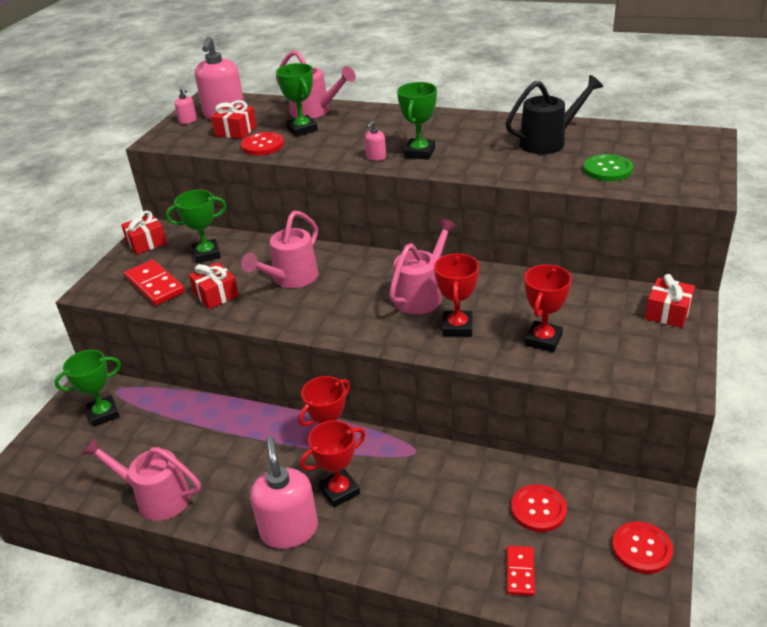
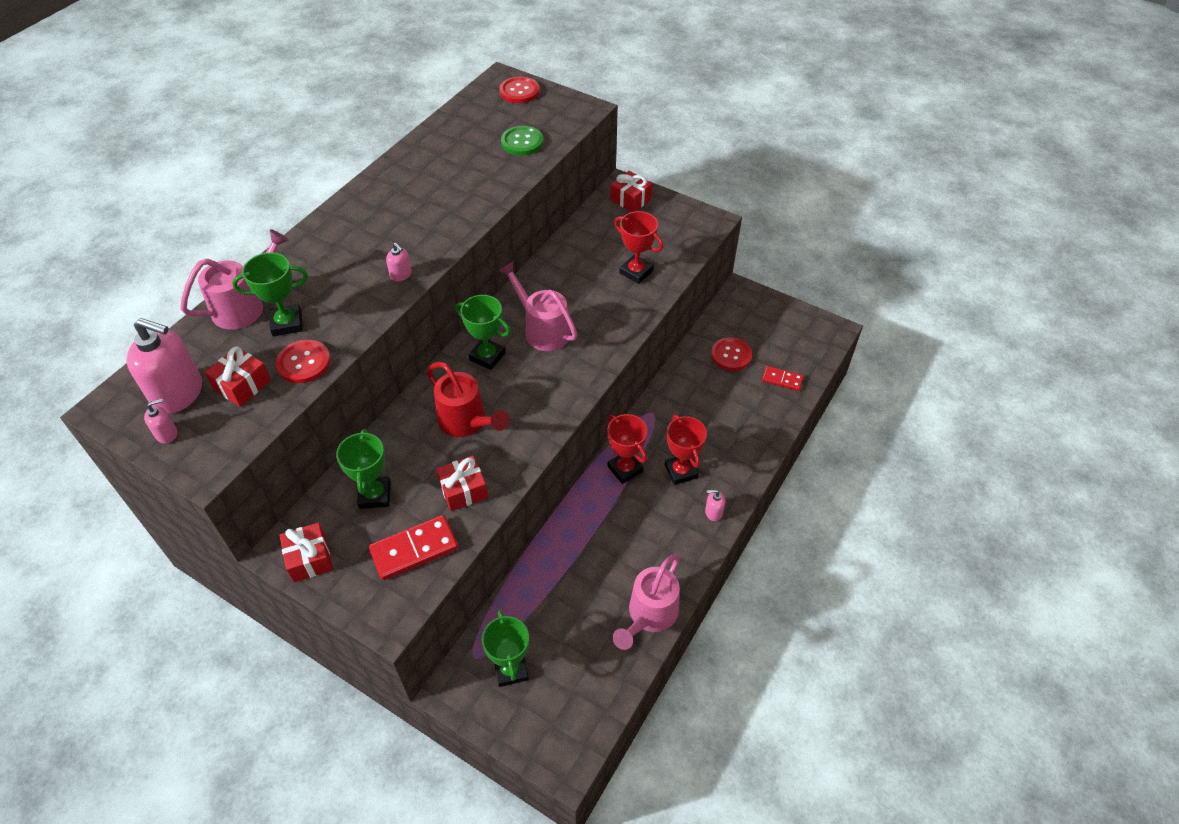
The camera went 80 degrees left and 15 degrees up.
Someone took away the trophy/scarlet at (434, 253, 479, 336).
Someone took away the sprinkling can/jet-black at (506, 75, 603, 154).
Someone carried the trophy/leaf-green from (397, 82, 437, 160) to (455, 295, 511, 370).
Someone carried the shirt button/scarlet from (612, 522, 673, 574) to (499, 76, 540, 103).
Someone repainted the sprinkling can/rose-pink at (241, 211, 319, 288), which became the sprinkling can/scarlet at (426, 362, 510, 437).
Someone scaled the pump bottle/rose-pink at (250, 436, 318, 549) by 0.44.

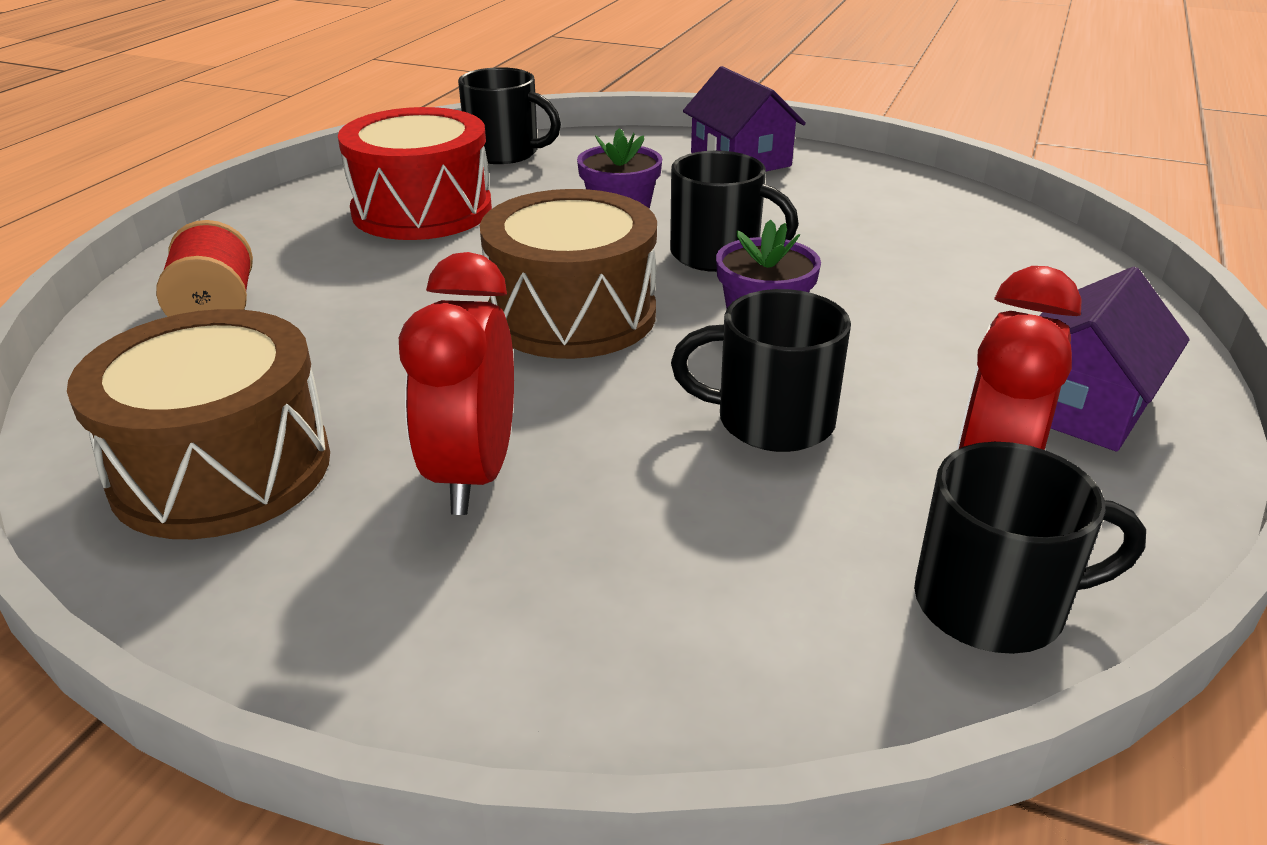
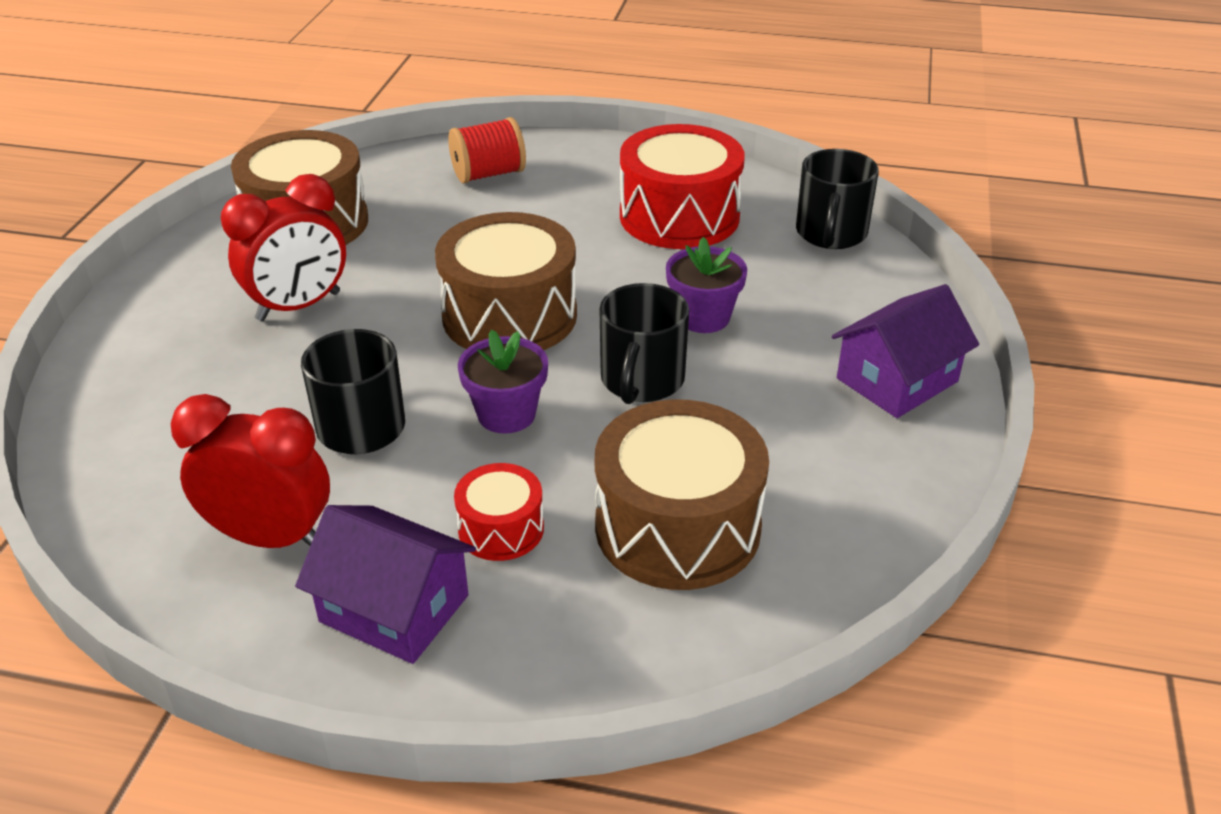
The camera went 80 degrees right and 5 degrees up.
Someone took away the tea mug/jet-black at (914, 442, 1146, 654).
Someone put down the snare drum/scarlet at (454, 463, 544, 561).
Someone put down the snare drum/dark brown at (595, 399, 769, 590).
Someone rotated the clock/scarlet at (399, 252, 514, 515) by 150 degrees clockwise.

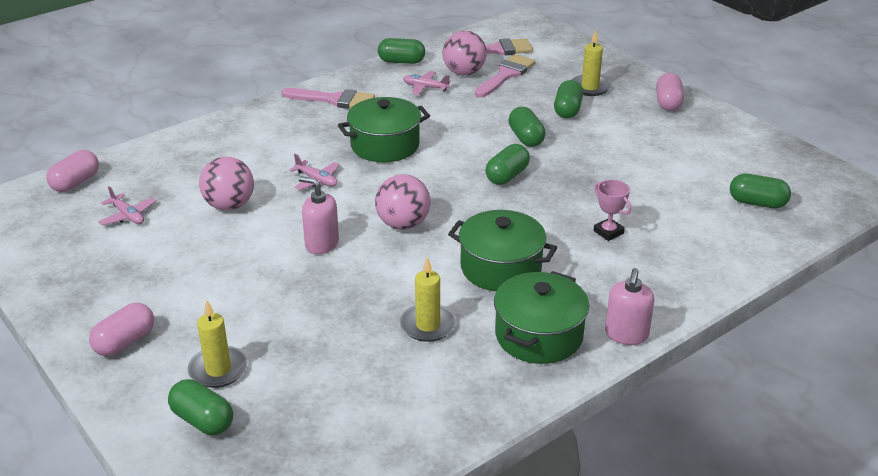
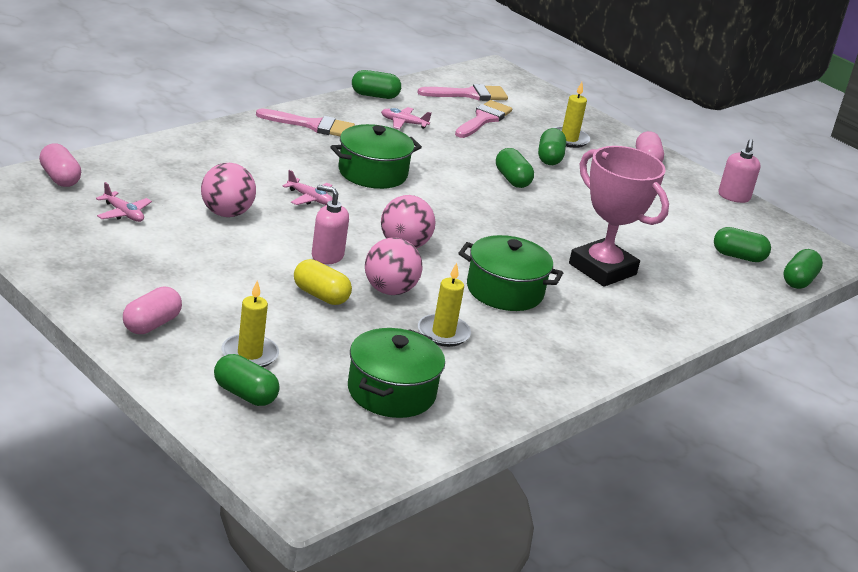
The camera went 10 degrees left and 5 degrees down.
Someone put down the capsule/bright yellow at (294, 259, 352, 305).
Someone carried the ball/rose-pink from (443, 31, 487, 75) to (365, 237, 423, 295).
Someone carried the capsule/leaf-green from (485, 144, 530, 185) to (783, 249, 823, 289).
Someone carried the cooking pot/leaf-green from (494, 271, 589, 364) to (348, 328, 445, 418).
Someone carried the pump bottle/rose-pink from (605, 268, 654, 345) to (718, 139, 761, 203).
Someone rotated the capsule/rose-pink at (46, 150, 99, 192) by 60 degrees counterclockwise.
Someone scaled the trophy/rose-pink at (593, 180, 631, 241) by 2.35.

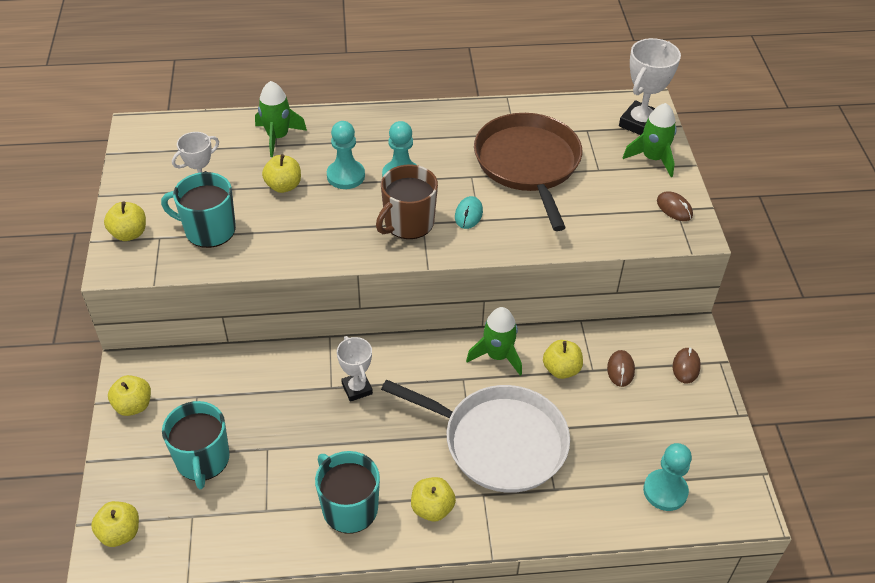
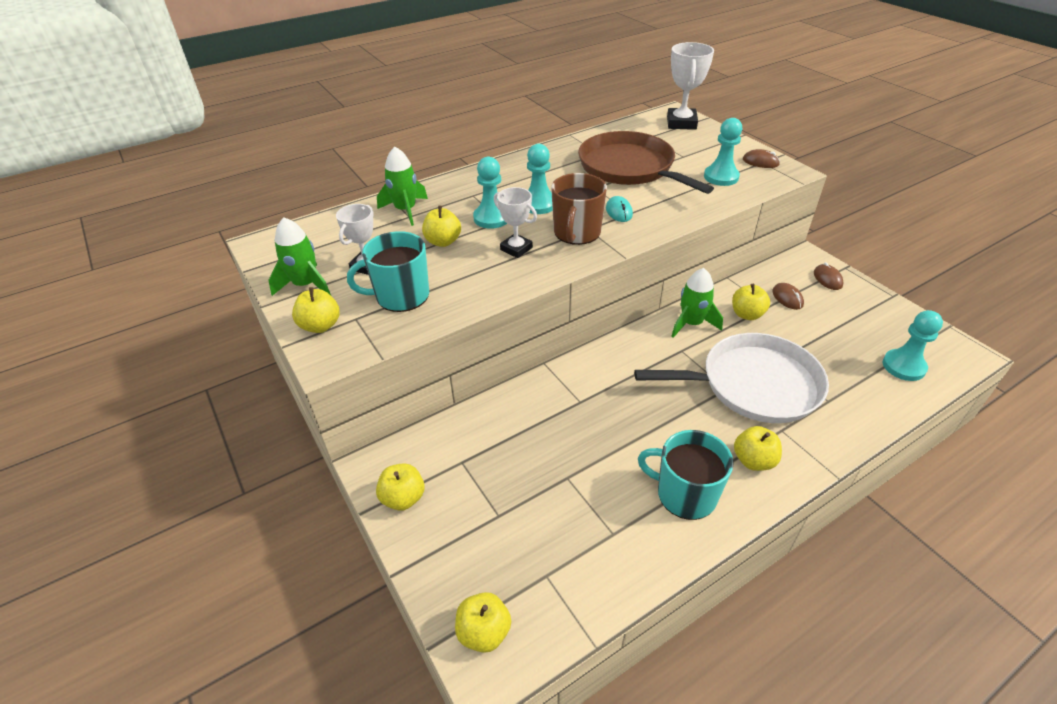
The camera went 25 degrees left and 5 degrees down.
Someone took away the tea mug/teal at (162, 401, 230, 489).
Someone put down the pawn/teal at (704, 118, 742, 186).
Someone carried the trophy/pure white from (337, 336, 373, 402) to (494, 187, 537, 258).
Someone carried the spaceship/leaf-green from (623, 103, 677, 177) to (268, 217, 331, 296).

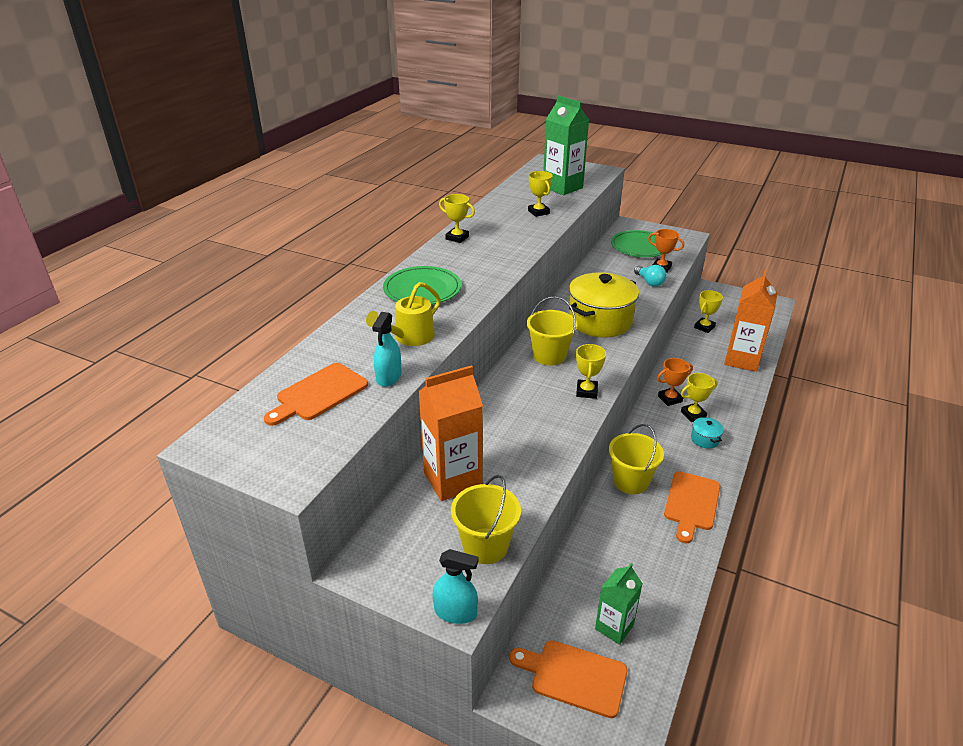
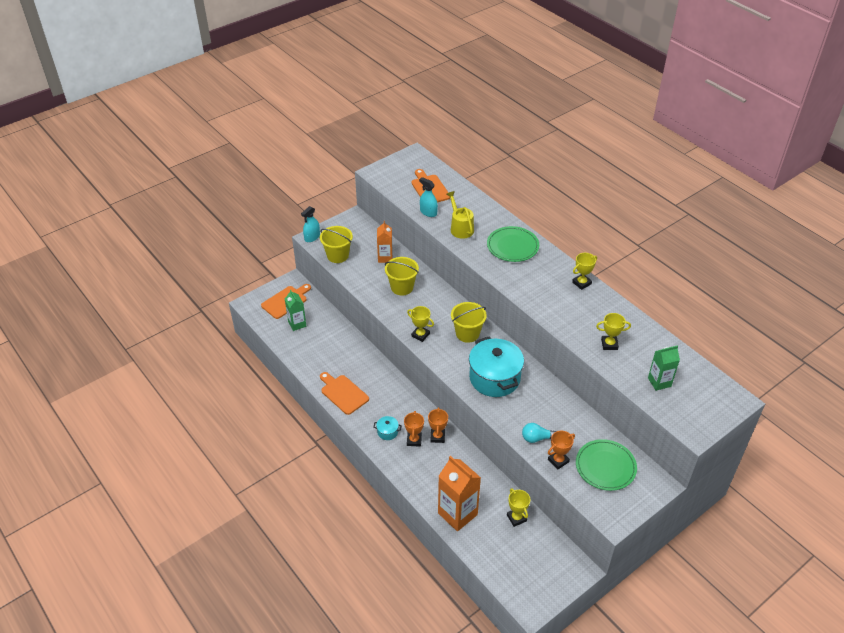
The camera went 115 degrees right and 10 degrees up.
Someone carried the pail/bright yellow from (609, 424, 664, 494) to (385, 257, 419, 296).
Someone repainted the cooking pot/bright yellow at (569, 272, 639, 338), which became the cooking pot/teal at (469, 336, 524, 397).
Someone repainted the trophy/bright yellow at (681, 373, 718, 422), which became the trophy/orange at (404, 411, 424, 447).
Someone scaled the juice carton/orange at (418, 365, 483, 501) by 0.60.
Someone scaled the juice carton/leaf-green at (544, 95, 589, 195) by 0.60.

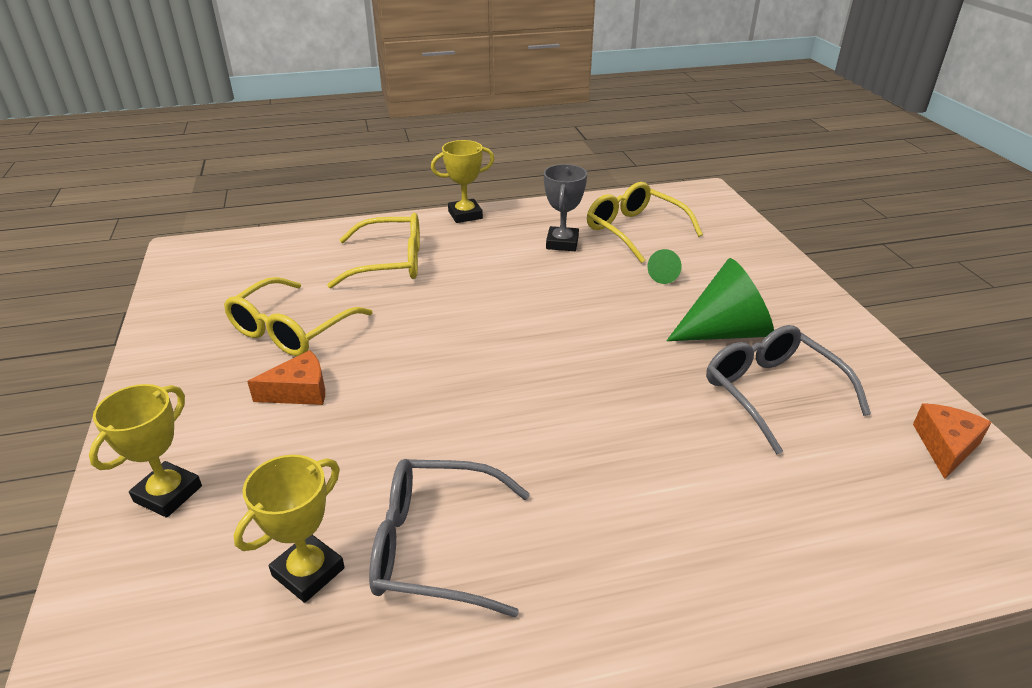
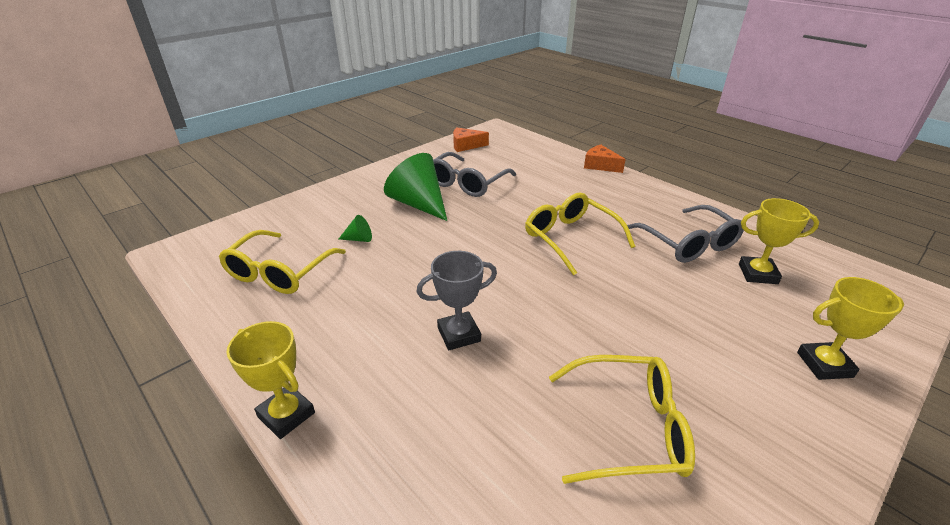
The camera went 120 degrees left and 0 degrees up.
Someone carried the cheese wedge/orange from (247, 350, 325, 405) to (584, 145, 626, 173).
Someone carried the glasses/bright yellow from (327, 213, 420, 288) to (525, 193, 635, 275).
Someone carried the trophy/grey from (544, 164, 587, 251) to (417, 251, 497, 350).

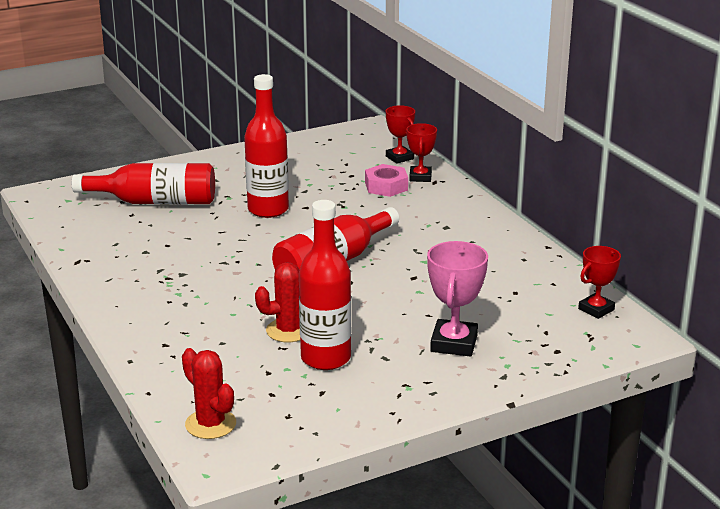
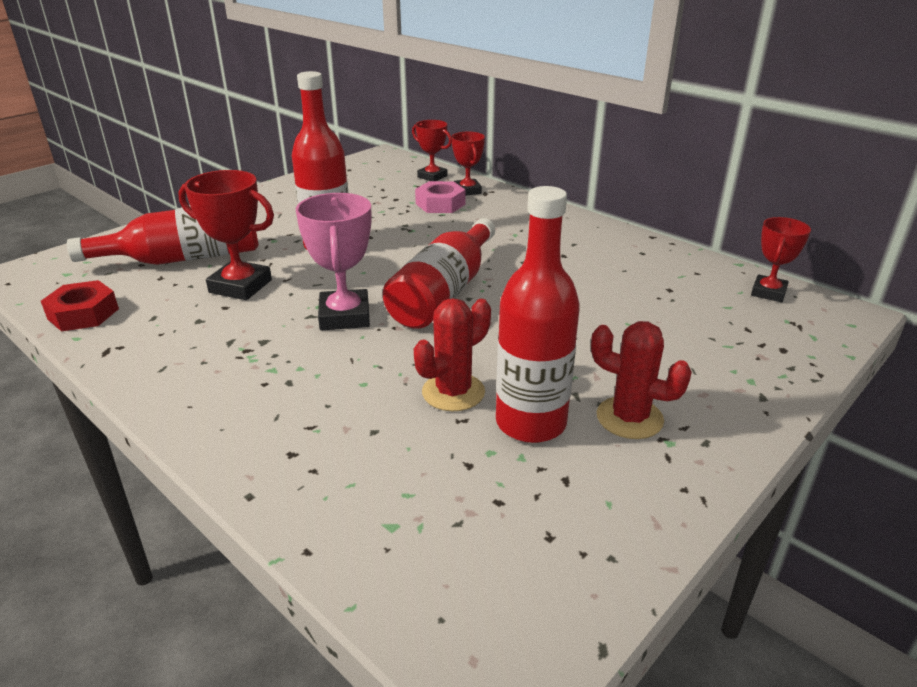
The camera went 20 degrees left and 5 degrees up.
Someone put down the hex nut/scarlet at (41, 280, 119, 332).
Someone put down the trophy/scarlet at (178, 170, 274, 300).
Someone carried the prickly plant/scarlet from (182, 348, 236, 439) to (591, 321, 692, 439).
Someone carried the trophy/rose-pink from (427, 241, 488, 357) to (296, 193, 372, 330).

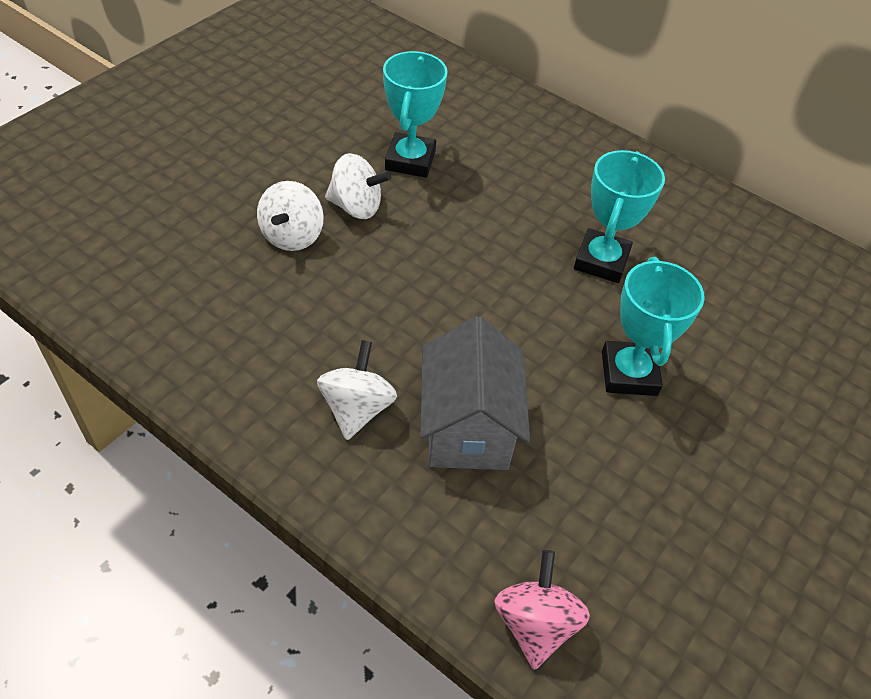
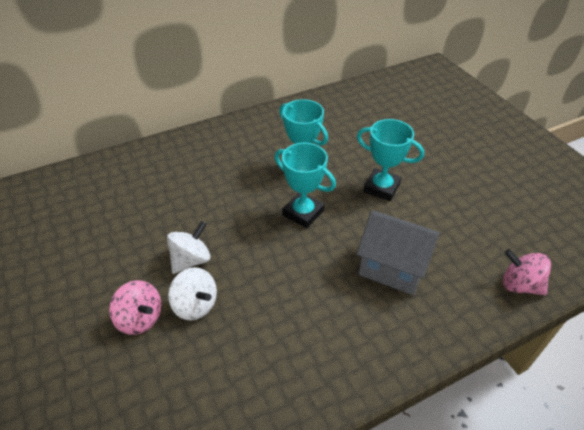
The camera went 60 degrees left and 5 degrees down.
Someone took away the toy top/pure white at (317, 340, 397, 440).
Someone put down the toy top/rose-pink at (109, 280, 161, 335).
Someone carried the trophy/teal from (383, 51, 448, 178) to (275, 143, 336, 228).

